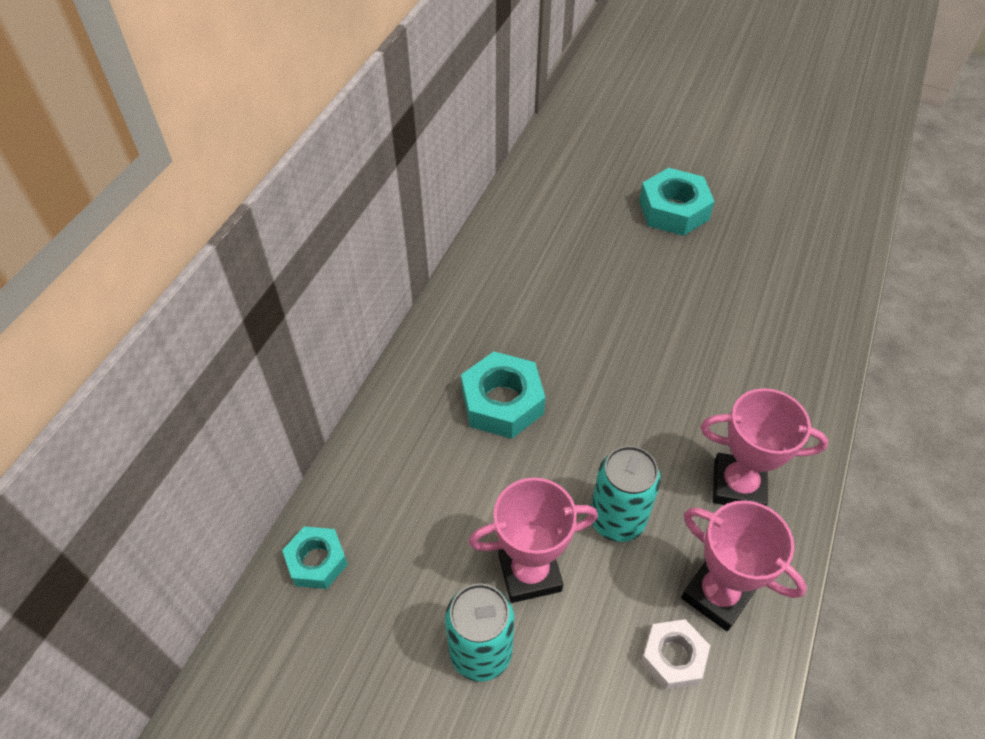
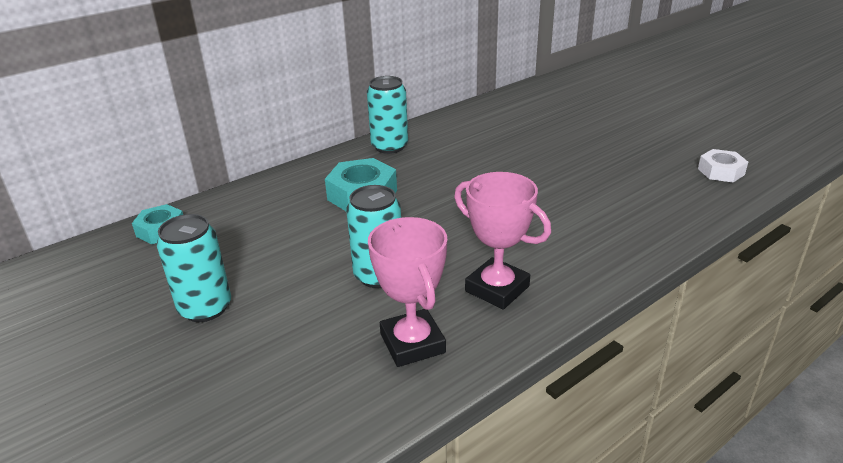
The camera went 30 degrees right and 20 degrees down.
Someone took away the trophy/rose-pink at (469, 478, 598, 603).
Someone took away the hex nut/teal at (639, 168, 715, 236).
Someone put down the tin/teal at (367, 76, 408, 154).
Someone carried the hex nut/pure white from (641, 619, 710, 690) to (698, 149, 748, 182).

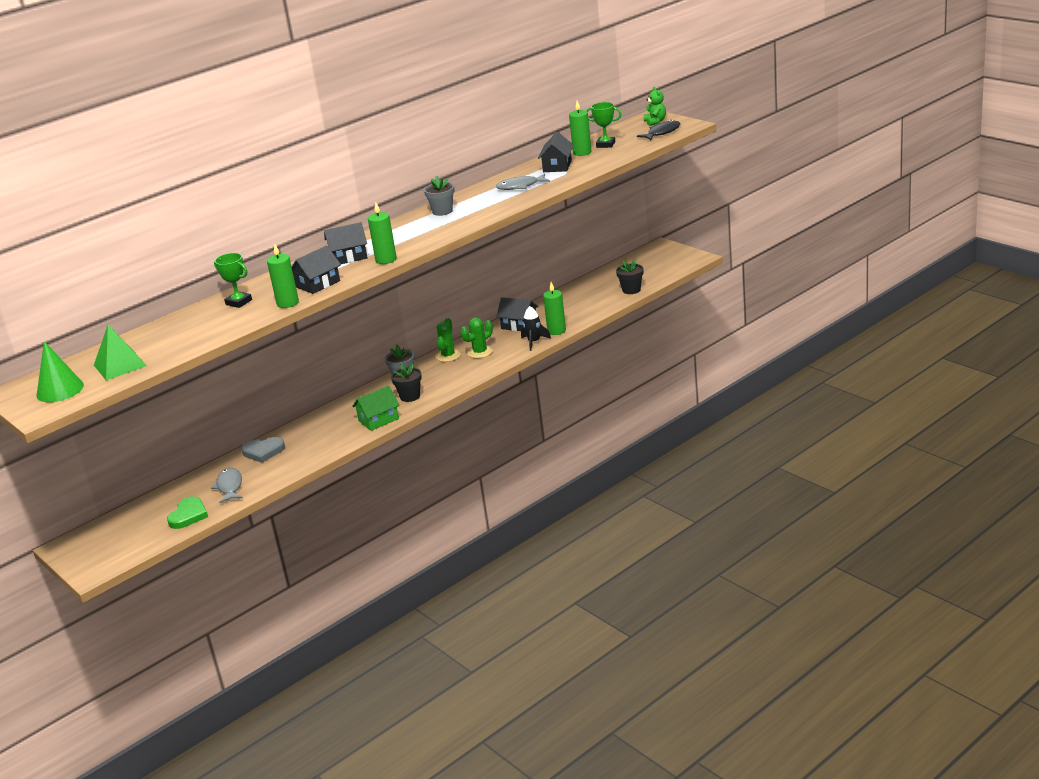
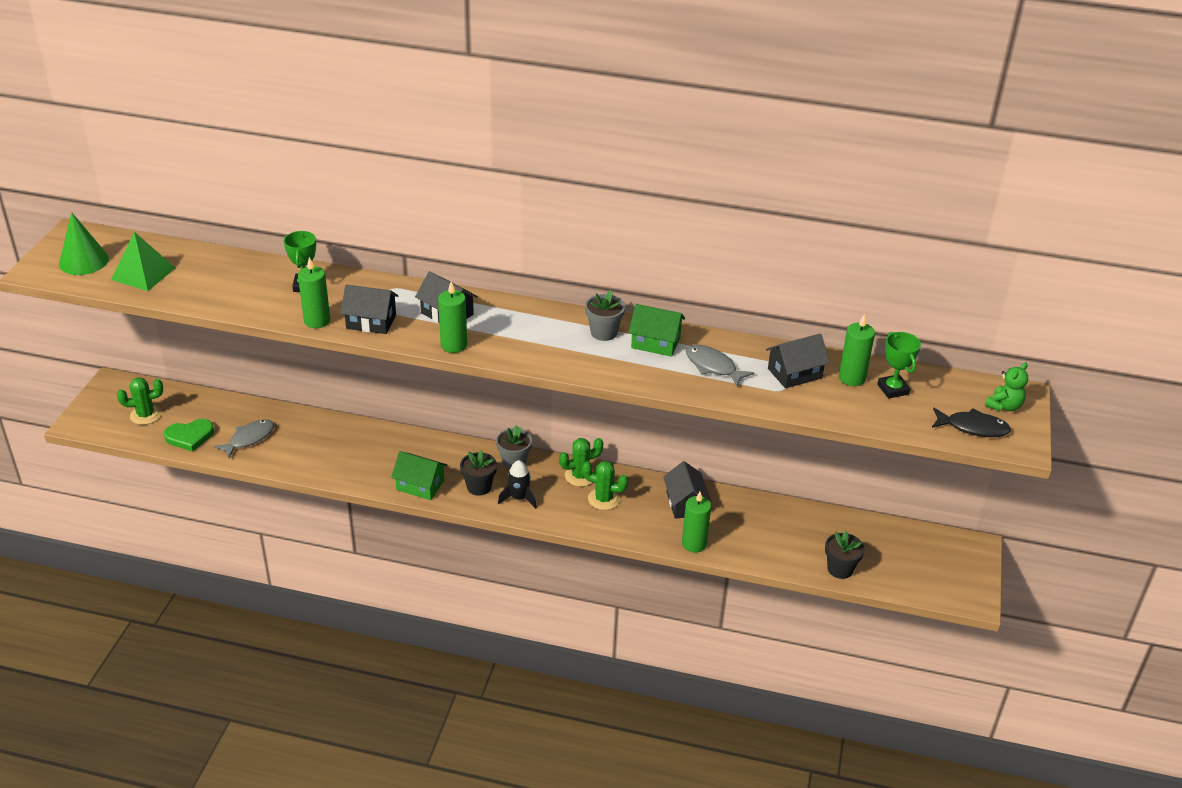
The camera went 50 degrees right and 10 degrees up.
Someone took away the heart shape/grey at (241, 437, 285, 463).
Someone put down the prickly plant/leaf-green at (117, 377, 163, 425).
Someone put down the cottage/leaf-green at (628, 304, 685, 357).
Someone carried the spaceship/jet-black from (521, 306, 551, 351) to (498, 460, 537, 509).

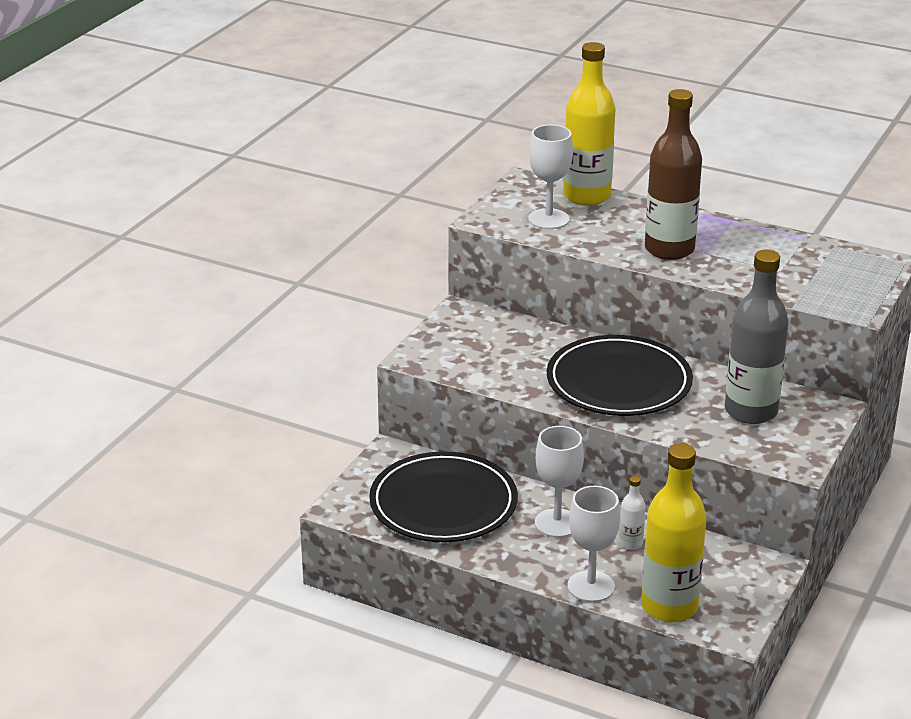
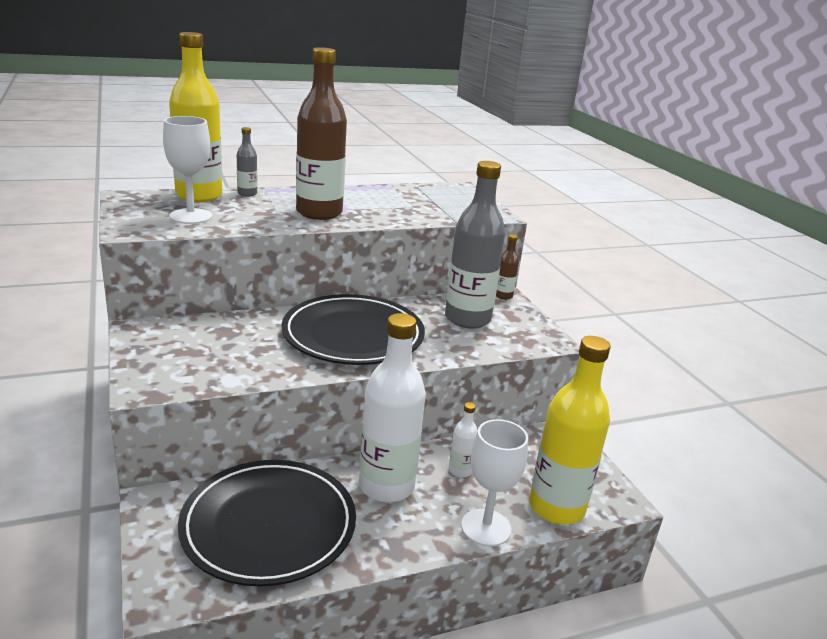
The camera went 50 degrees left and 5 degrees down.
Someone put down the flask/grey at (237, 127, 257, 197).
Someone put down the flask/dark brown at (496, 234, 519, 300).
Someone swapped the wine glass/pure white at (535, 426, 584, 538) for the flask/pure white at (359, 313, 426, 502).

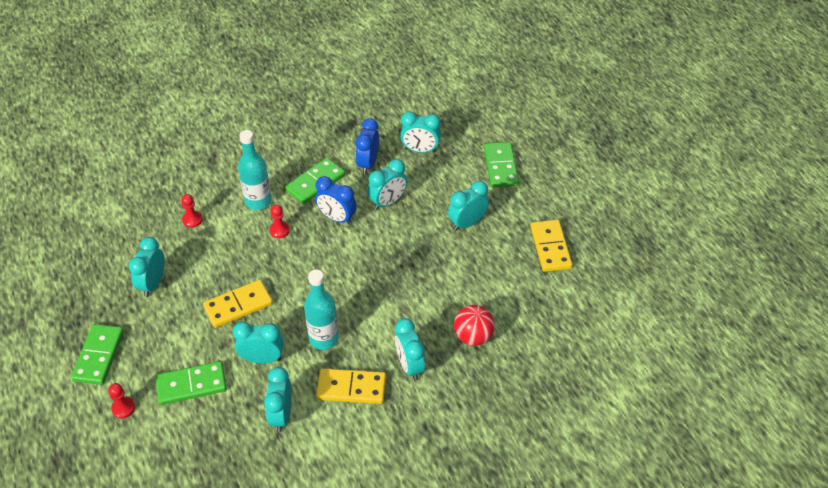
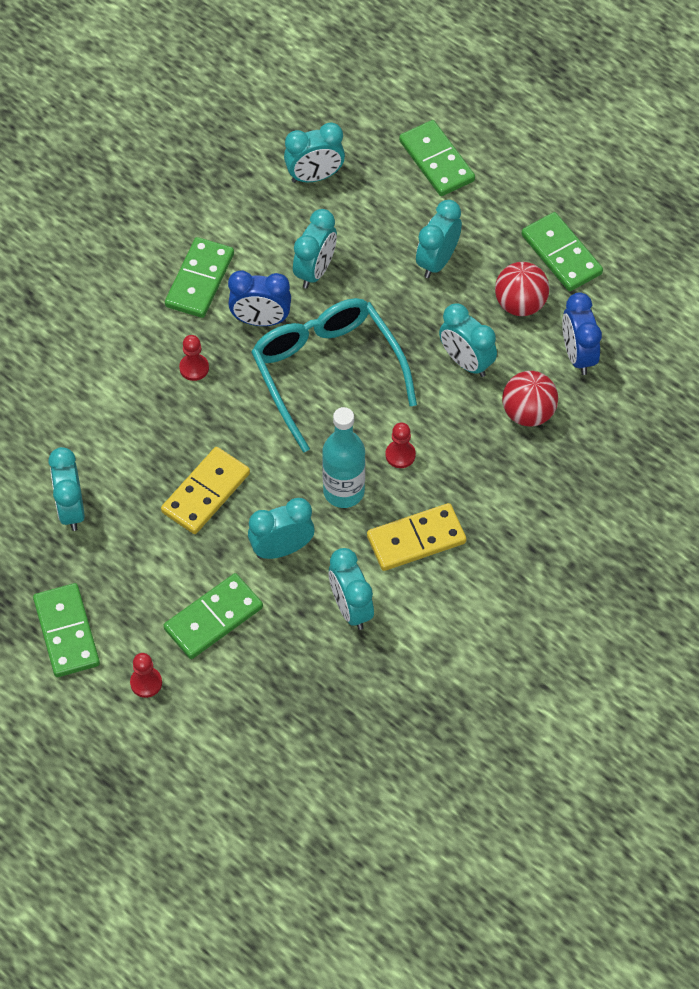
The camera went 25 degrees left and 10 degrees up.
Someone took away the flask/teal at (238, 130, 271, 210).
Someone put down the glasses/teal at (251, 298, 417, 453).
Someone put down the ball/scarlet at (495, 262, 550, 316).
Someone carried the pawn/scarlet from (181, 194, 203, 228) to (385, 423, 416, 468).
Someone carried the clock/cobalt from (355, 118, 379, 174) to (562, 292, 602, 375).
Someone carried the clock/teal from (395, 318, 425, 380) to (439, 303, 497, 377).
Someone repainted the domino tile/bright yellow at (530, 220, 572, 272), which became the domino tile/leaf-green at (521, 212, 603, 291).

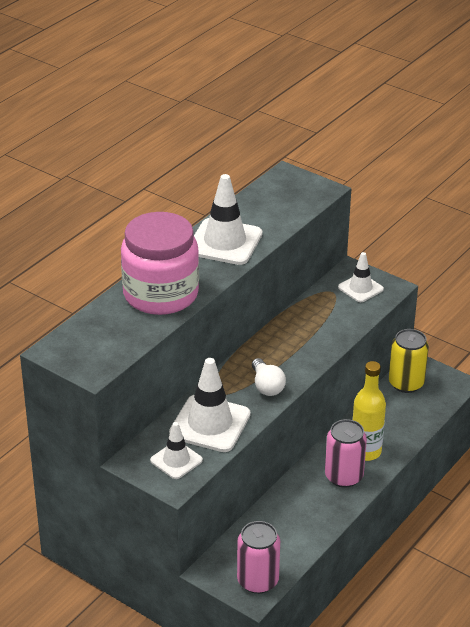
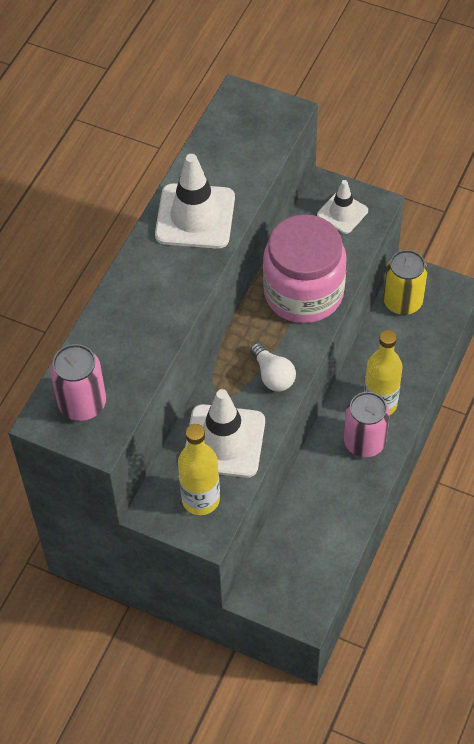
The camera went 10 degrees left and 20 degrees up.
Someone carried the jam jar/rose-pink from (121, 212, 199, 315) to (263, 214, 347, 323).
Someone carried the tin/rose-pink from (237, 521, 280, 594) to (50, 344, 106, 421).
Someone swapped the safety cone/pure white at (150, 422, 203, 479) for the flask/bright yellow at (178, 424, 220, 515).

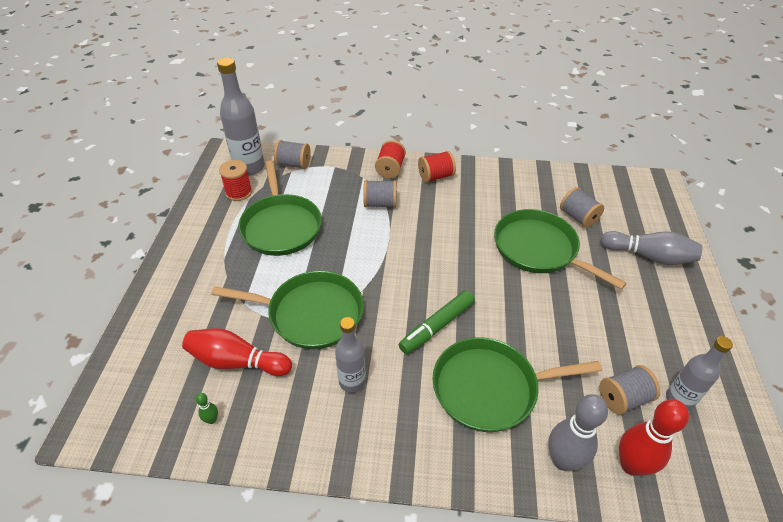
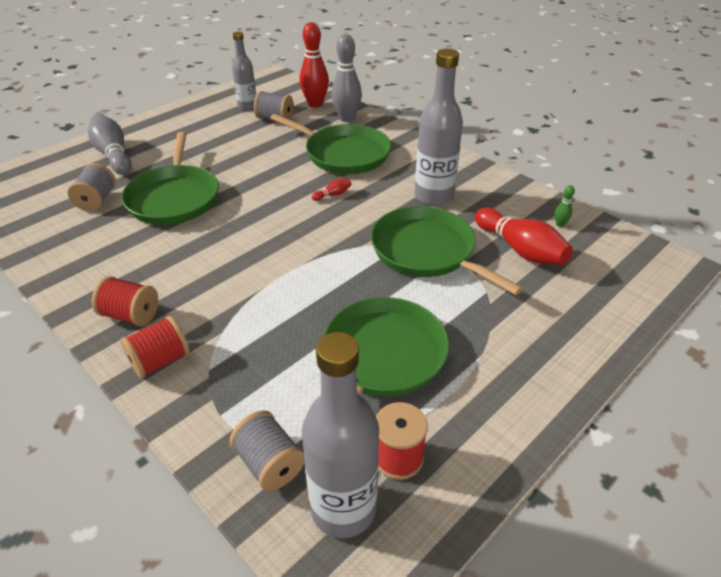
The camera went 140 degrees left and 5 degrees down.
Someone took away the bobbin/grey at (363, 180, 397, 208).
Someone swapped the marker/leaf-green at (399, 290, 475, 354) for the skittle/scarlet at (312, 178, 352, 201).
Someone scaled the flask/grey at (335, 317, 366, 393) by 1.61.

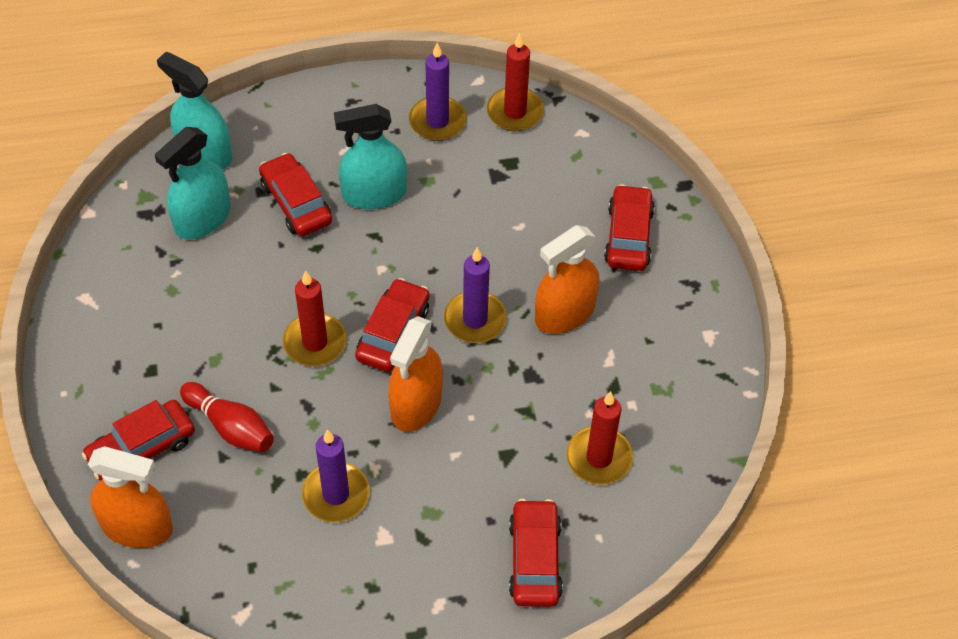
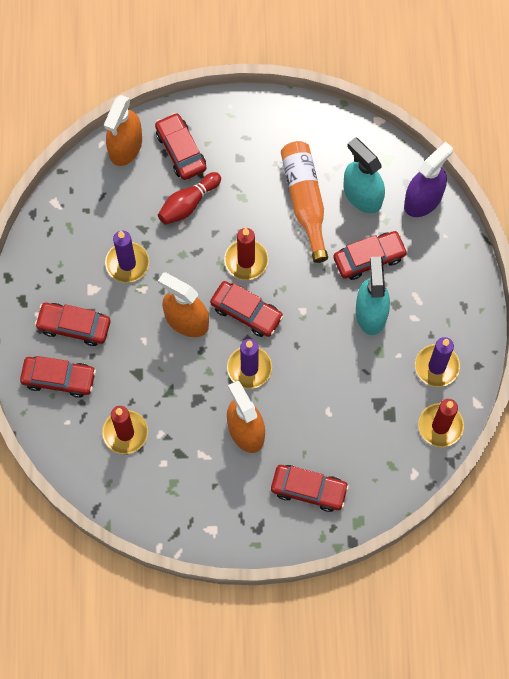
The camera went 100 degrees right and 15 degrees up.
Someone put down the toy car/scarlet at (35, 303, 110, 346).
Someone put down the flask/orange at (281, 141, 328, 263).
Someone repainted the spray cleaner/teal at (157, 52, 232, 169), which became the spray cleaner/purple at (404, 142, 453, 217).

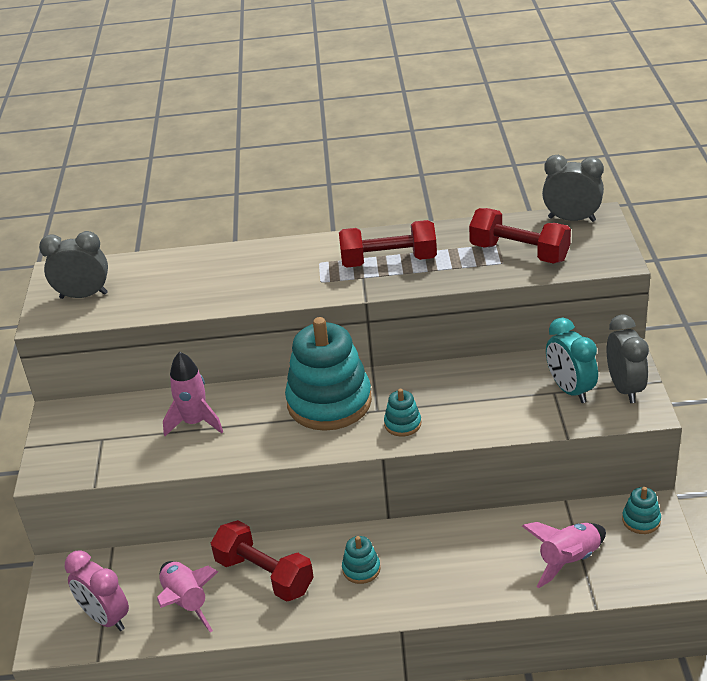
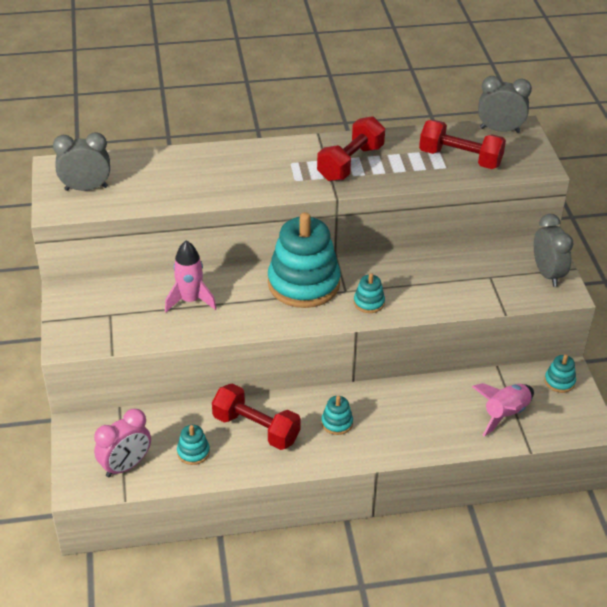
The camera went 10 degrees left and 5 degrees up.
Someone took away the clock/teal at (546, 318, 598, 403).
Someone swapped the spaceship/rose-pink at (157, 561, 218, 632) for the stacking rings/teal at (177, 425, 210, 465).
Someone rotated the clock/rose-pink at (65, 550, 129, 631) by 75 degrees counterclockwise.
Someone rotated the free weight/scarlet at (339, 220, 437, 267) by 45 degrees counterclockwise.

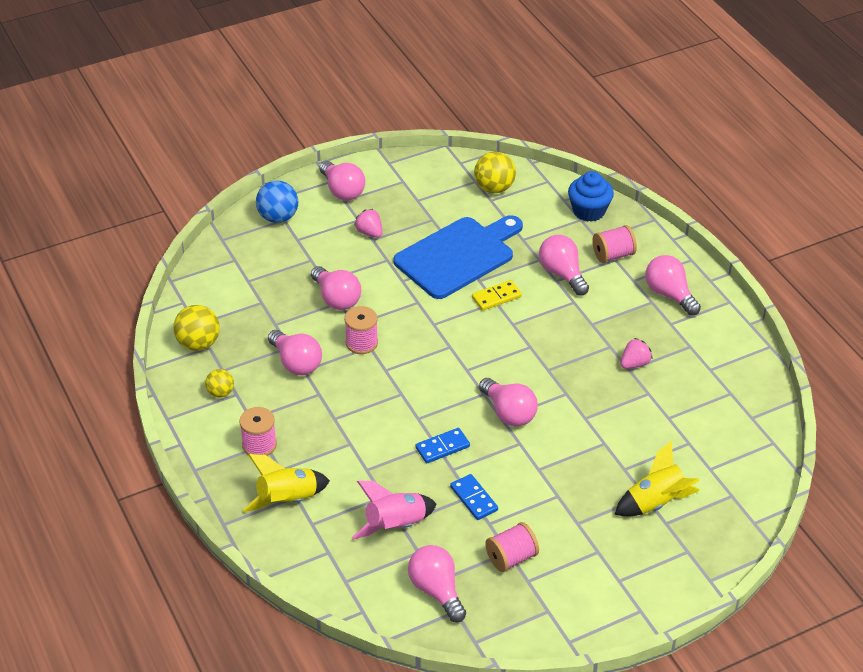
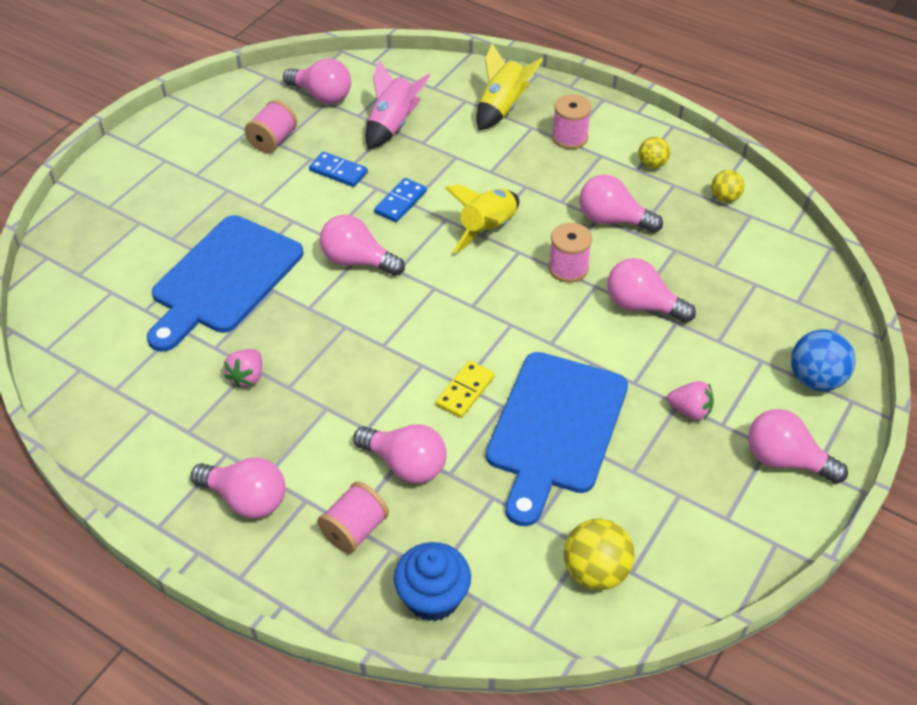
The camera went 150 degrees right and 5 degrees up.
Someone put down the bread board/cobalt at (147, 215, 303, 352).
Someone carried the spaceship/bright yellow from (614, 441, 700, 517) to (445, 184, 519, 253).
Someone scaled the ball/bright yellow at (173, 305, 220, 351) by 0.60.

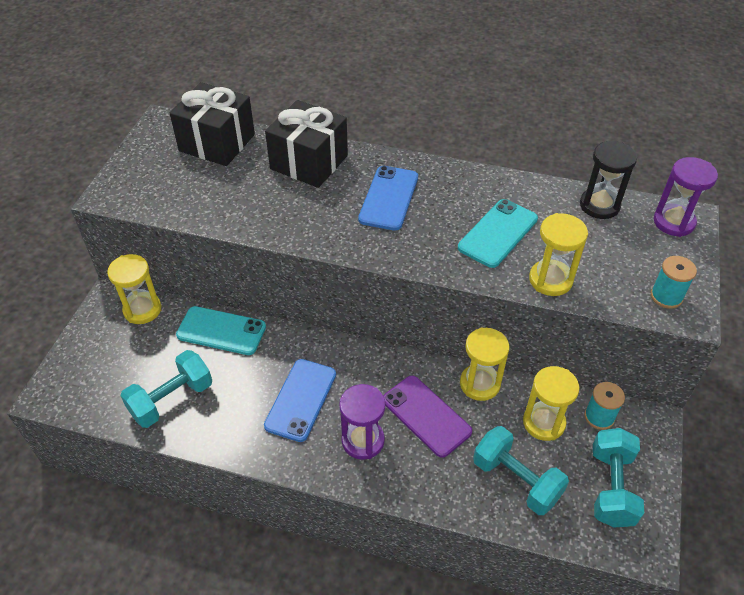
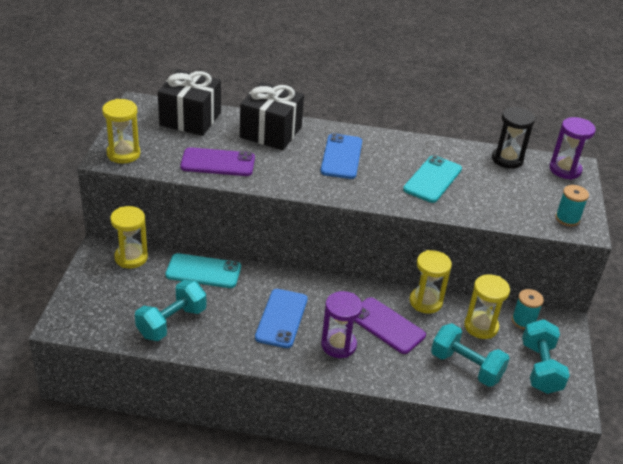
The camera went 10 degrees left and 10 degrees down.
Someone put down the smartphone/purple at (180, 147, 255, 176).
Someone carried the hourglass/bright yellow from (529, 213, 588, 296) to (102, 99, 140, 163).

